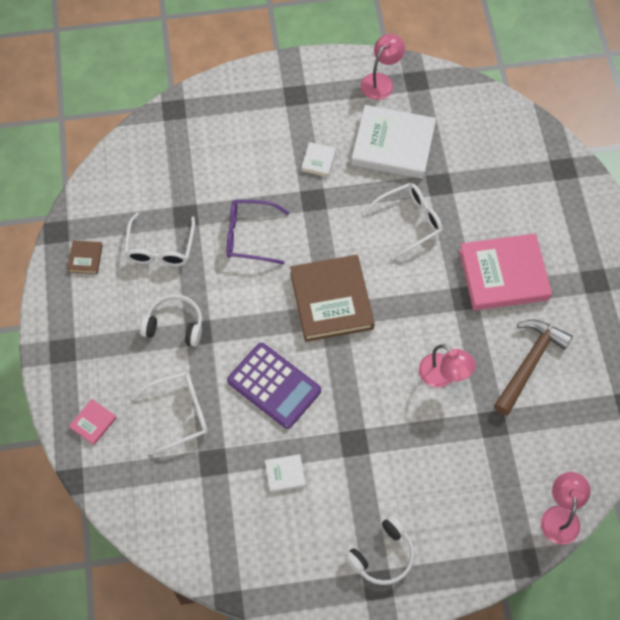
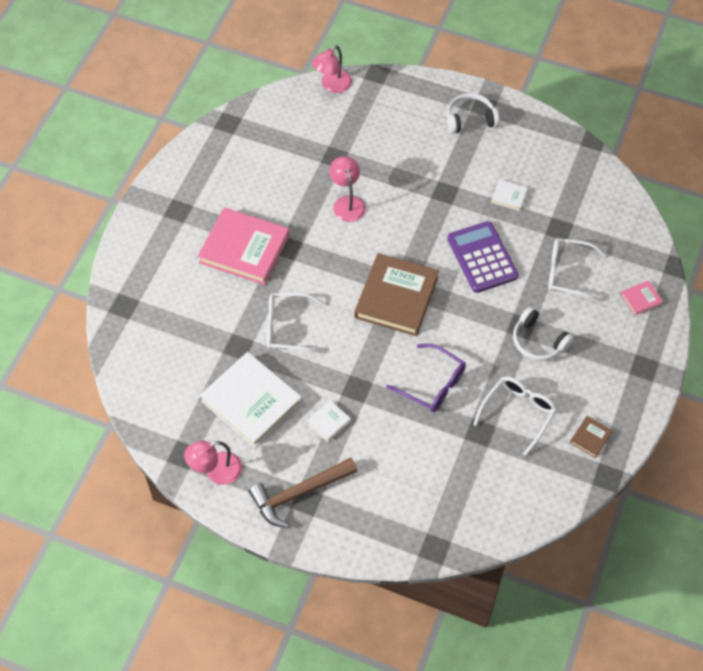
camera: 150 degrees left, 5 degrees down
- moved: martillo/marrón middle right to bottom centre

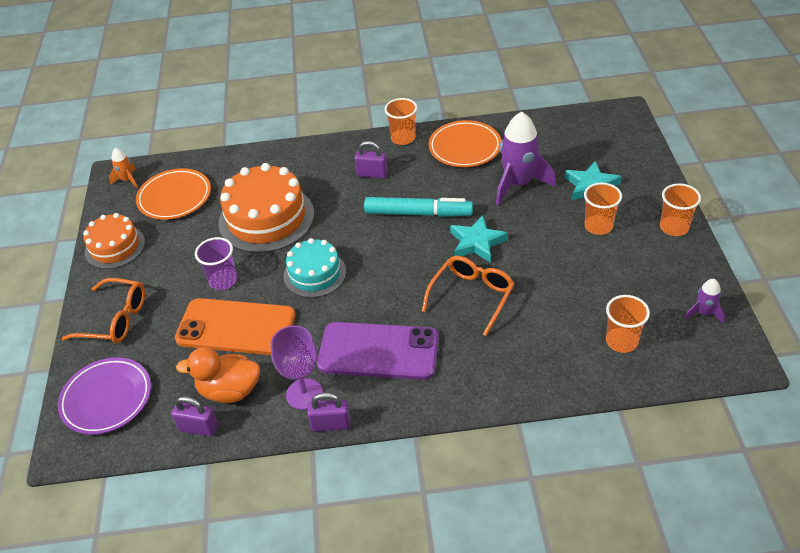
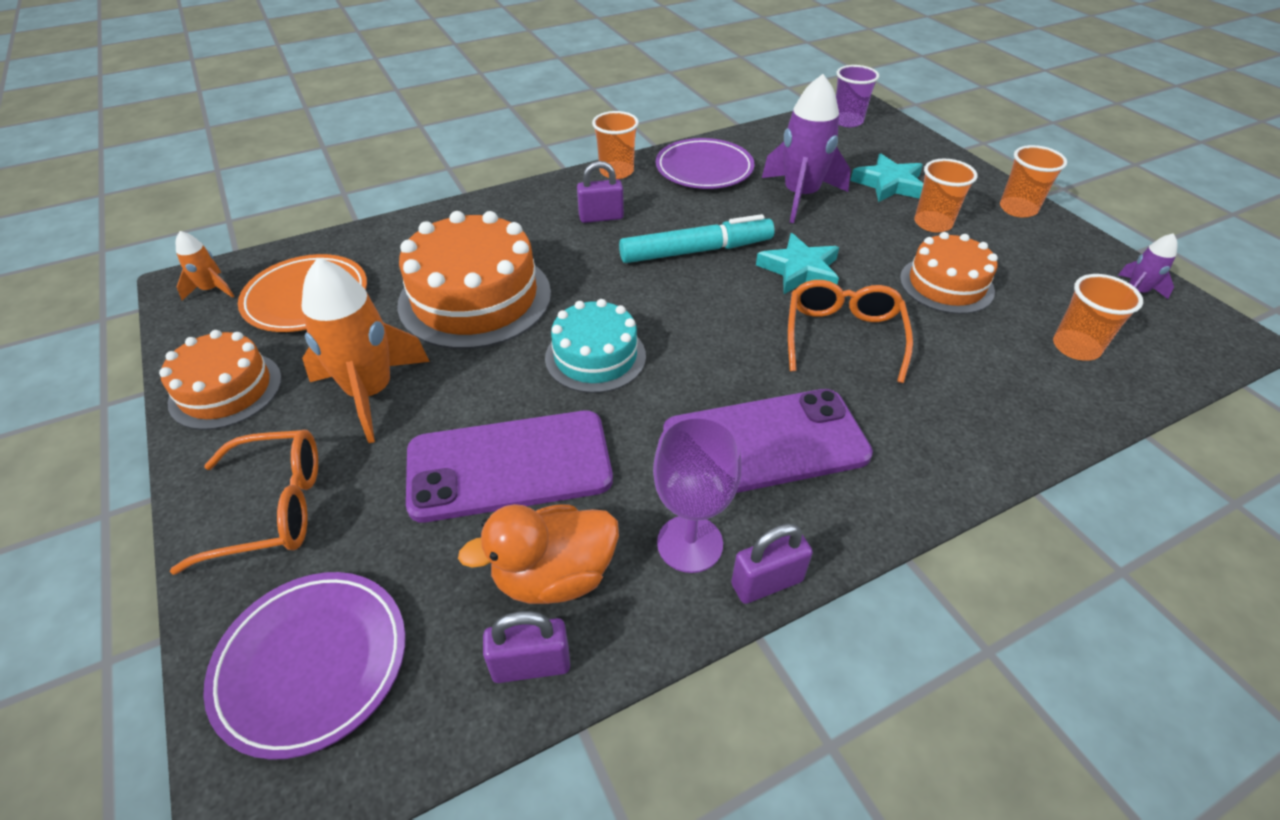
camera: 25 degrees left, 0 degrees up
- added: cohete/naranja (2nd from left) middle left
- added: tarta/naranja (3rd from left) top right
- moved: vaso/morado middle left to top right
- recoloured: móvil/naranja middle left to móvil/morado (1st from left) centre
- recoloured: plato/naranja (2nd from left) top centre to plato/morado (2nd from left) top centre

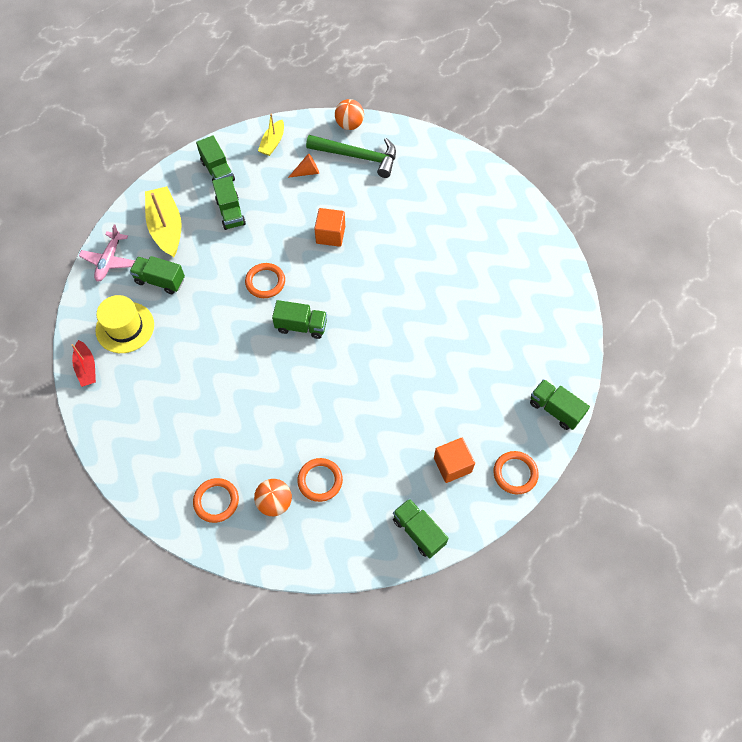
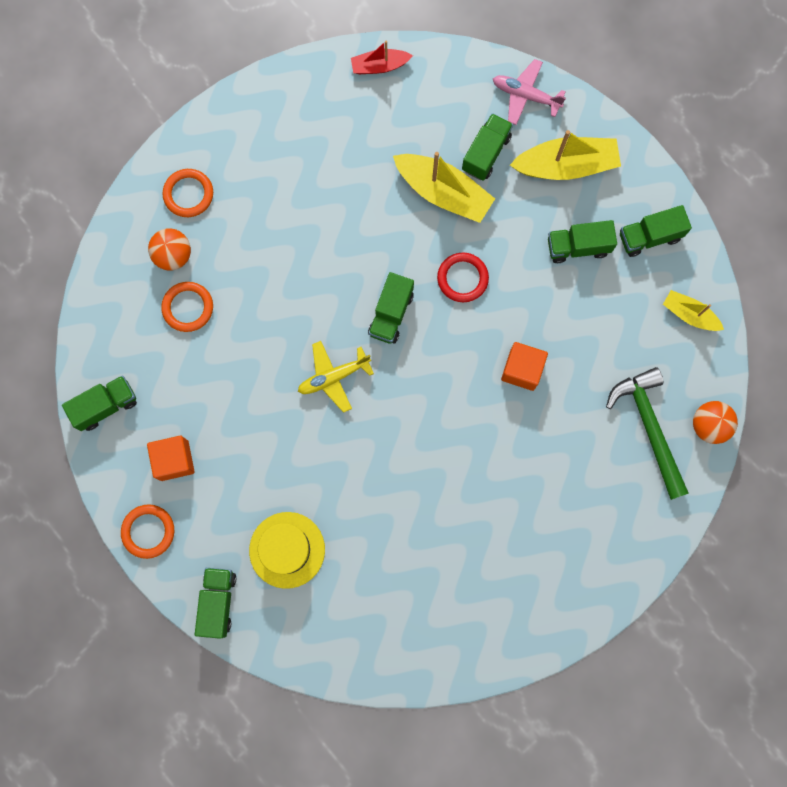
camera: 100 degrees right, 15 degrees up
- removed: cono/naranja top centre
- added: avión/amarillo centre
- added: barco/amarillo (1st from left) top centre
- moved: sombrero/amarillo middle left to bottom centre
- recoloured: anillo/naranja (2nd from left) centre to anillo/rojo centre
- turned: martillo/verde top centre = middle right 135 degrees clockwise
- turned: camión/verde (6th from left in the first image) middle right = bottom left 45 degrees counterclockwise

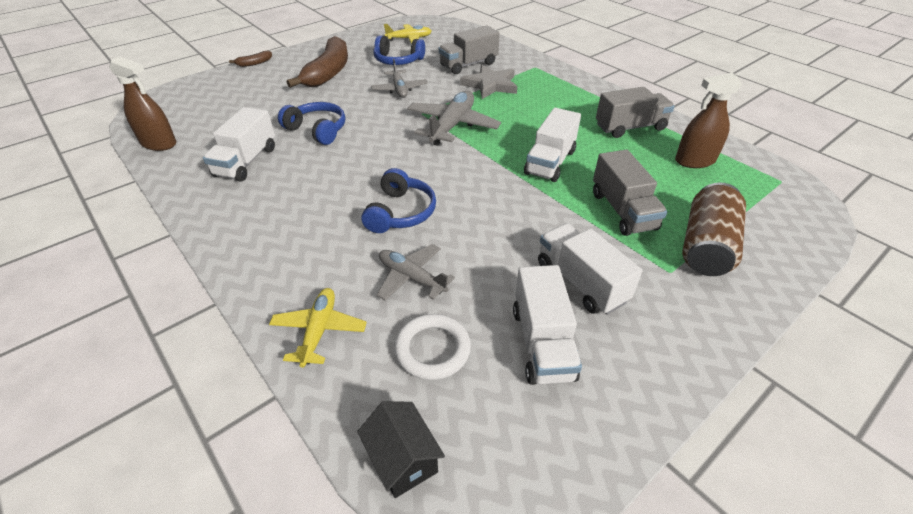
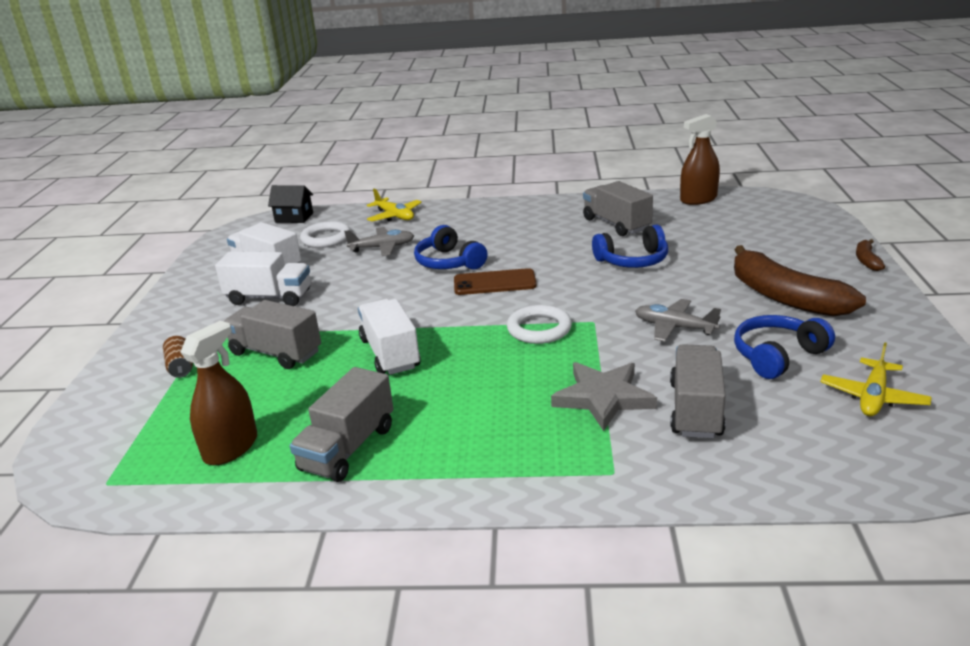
camera: 135 degrees right, 15 degrees down
- added: móvil/marrón centre
- replaced: avión/gris (3rd from left) top centre to anillo/blanco (2nd from left) centre
- recoloured: camión/blanco (1st from left) top left to camión/gris (3rd from left) top centre
- resized: lata/marrón middle right = middle left x0.48

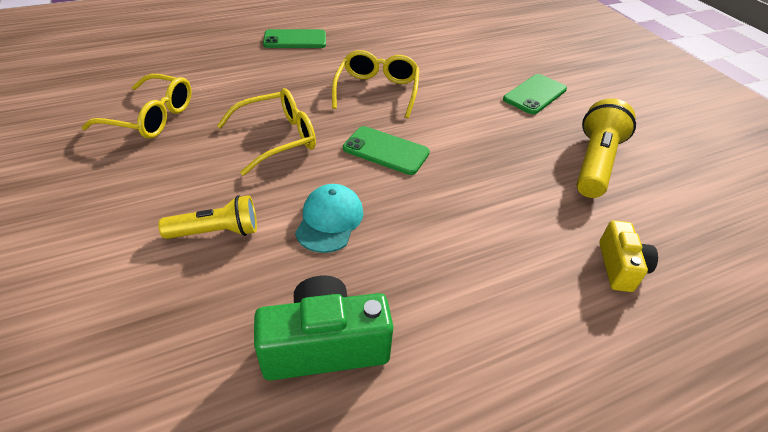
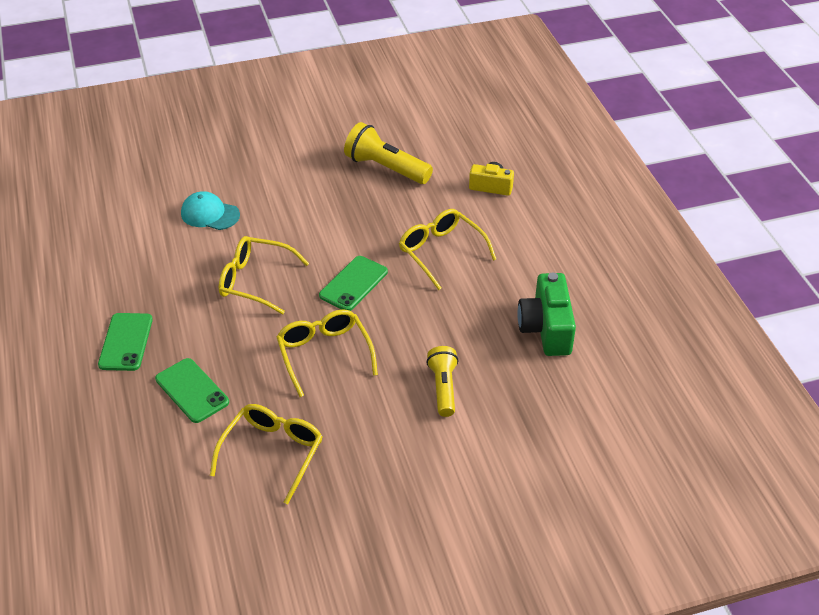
camera: 80 degrees left, 0 degrees up
- added: gafas/amarillo (4th from left) centre
- moved: gorra/turquesa centre to middle left
- moved: móvil/verde (3rd from left in the first image) top right to móvil/verde (2nd from left) middle left

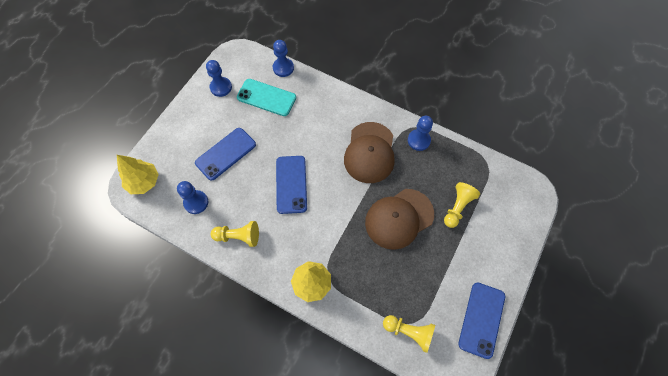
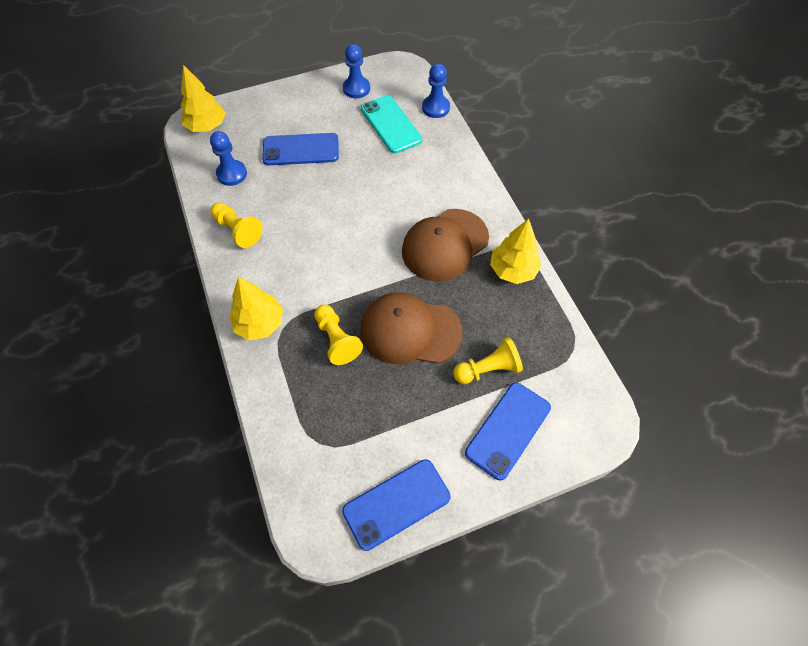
camera: 40 degrees right, 5 degrees down
- moved: móvil/azul (2nd from left in the first image) centre to móvil/azul (3rd from left) bottom centre
- moved: peón/amarillo (2nd from left) bottom centre to centre
- replaced: peón/azul (4th from left) centre to árbol/amarillo (3rd from left) centre

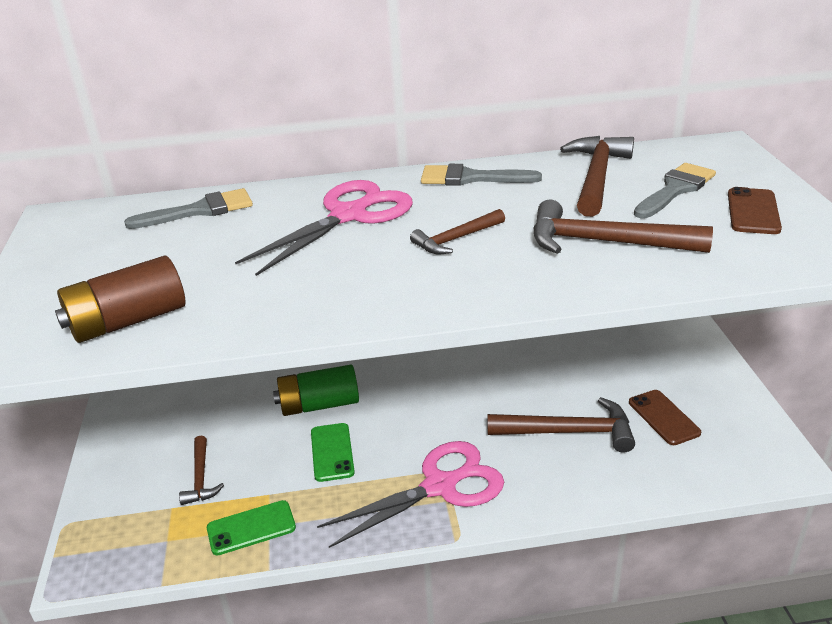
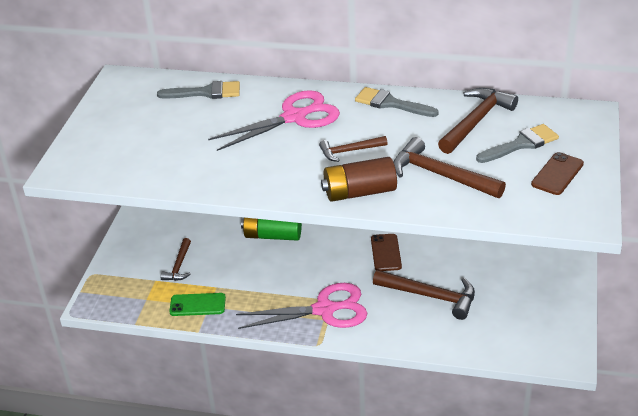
camera: 20 degrees right, 5 degrees up
- removed: móvil/verde (2nd from left) bottom centre
- moved: pila/marrón middle left to centre
- moved: móvil/marrón (1st from left) bottom right to centre

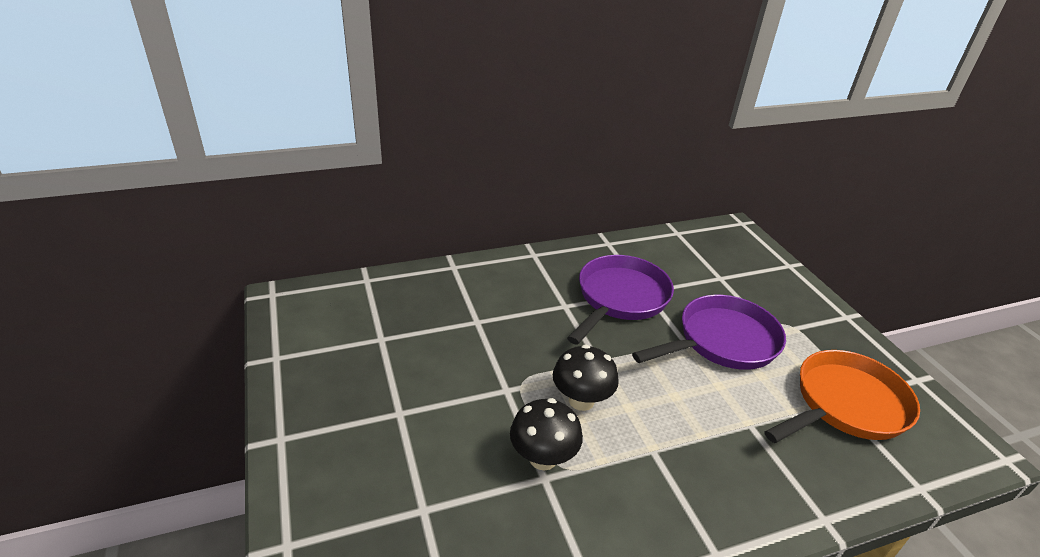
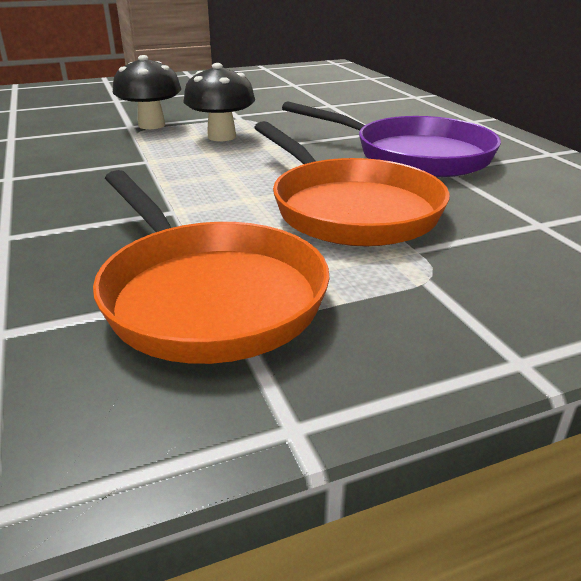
camera: 90 degrees right, 5 degrees down
- recoloured: sartén/morado (2nd from left) middle right to sartén/naranja (2nd from left) top centre

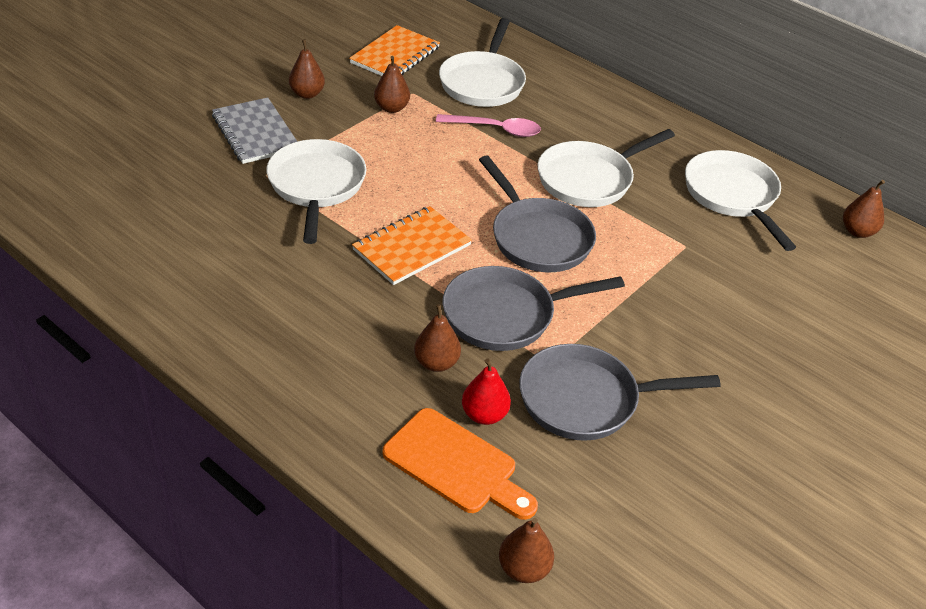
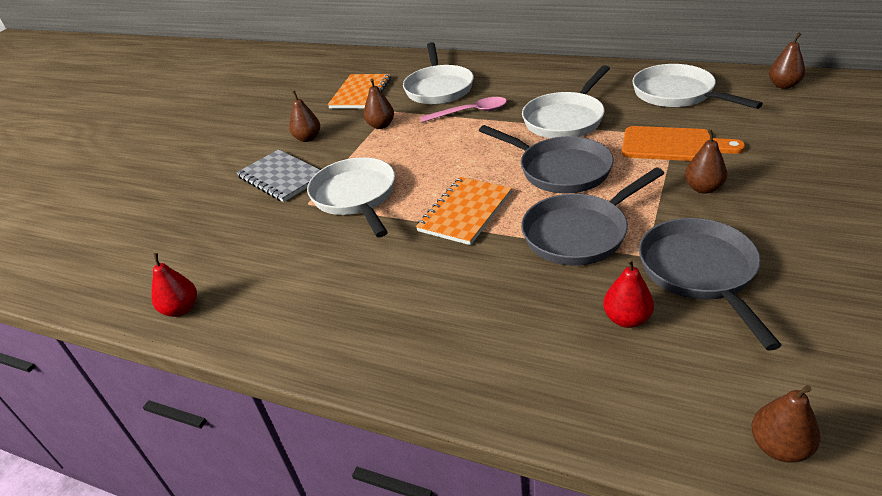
camera: 10 degrees left, 5 degrees down
- added: pera/rojo (1st from left) middle left
- moved: tabla de cortar/naranja bottom centre to top right
- moved: pera/marrón (3rd from left) centre to top right
- turned: sartén/gris (3rd from left) middle right = middle right 105 degrees clockwise

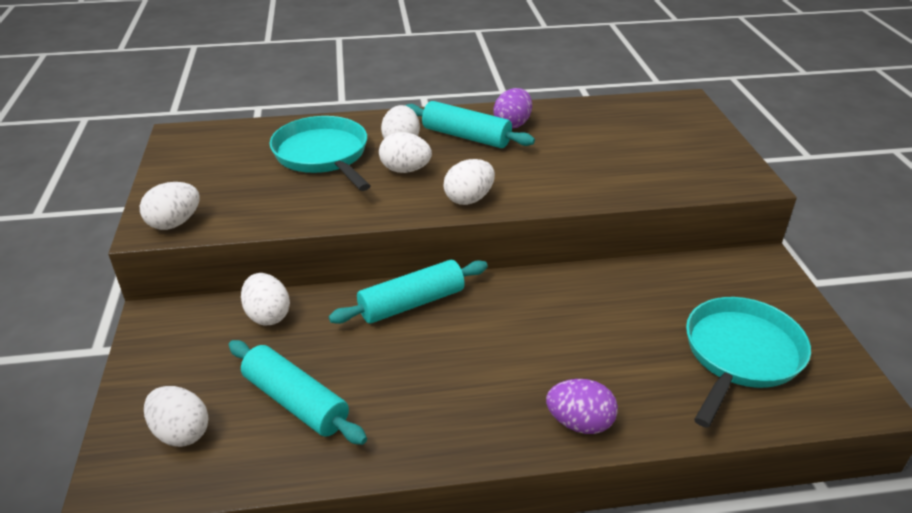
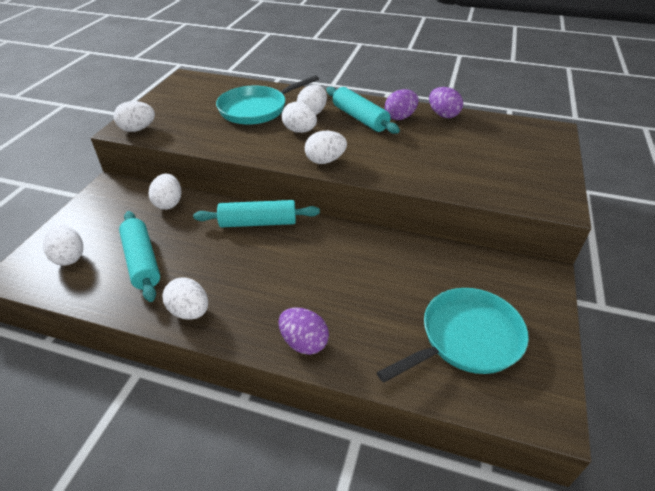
camera: 25 degrees right, 5 degrees up
- added: huevo/blanco (4th from left) middle left
- added: huevo/morado (3rd from left) top right
- turned: sartén/turquesa (1st from left) top centre = top centre 120 degrees counterclockwise

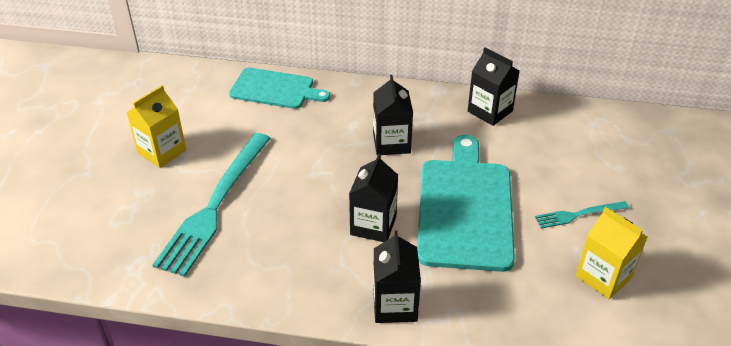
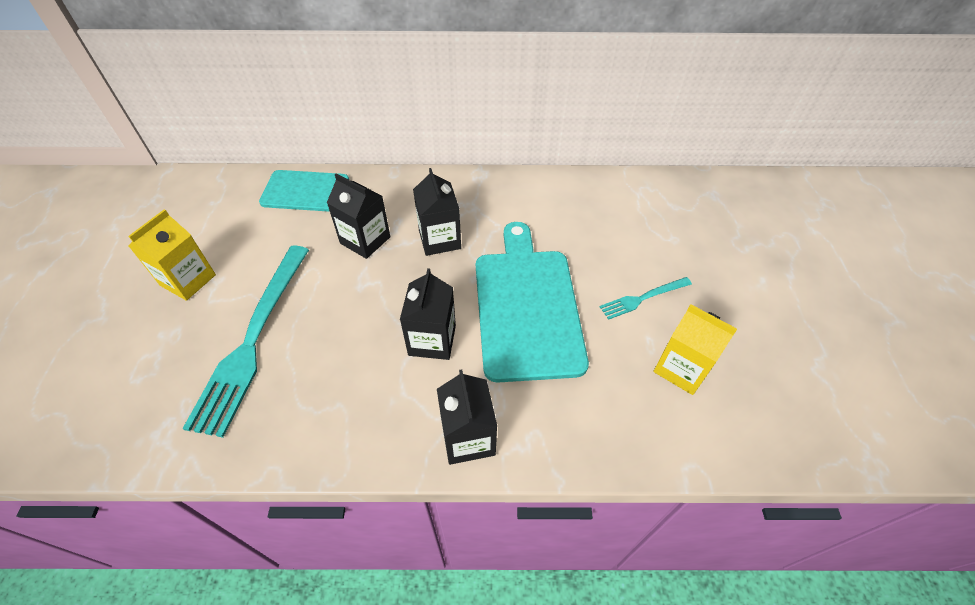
camera: 10 degrees left, 10 degrees up
- moved: cartón de leche/negro (4th from left in the first image) top right to cartón de leche/negro (1st from left) centre

